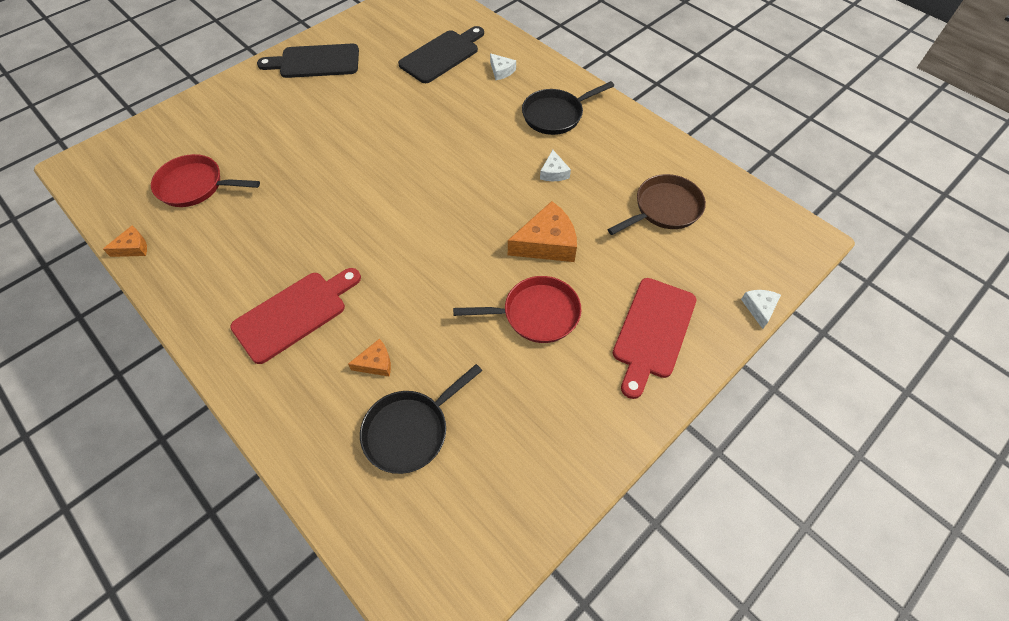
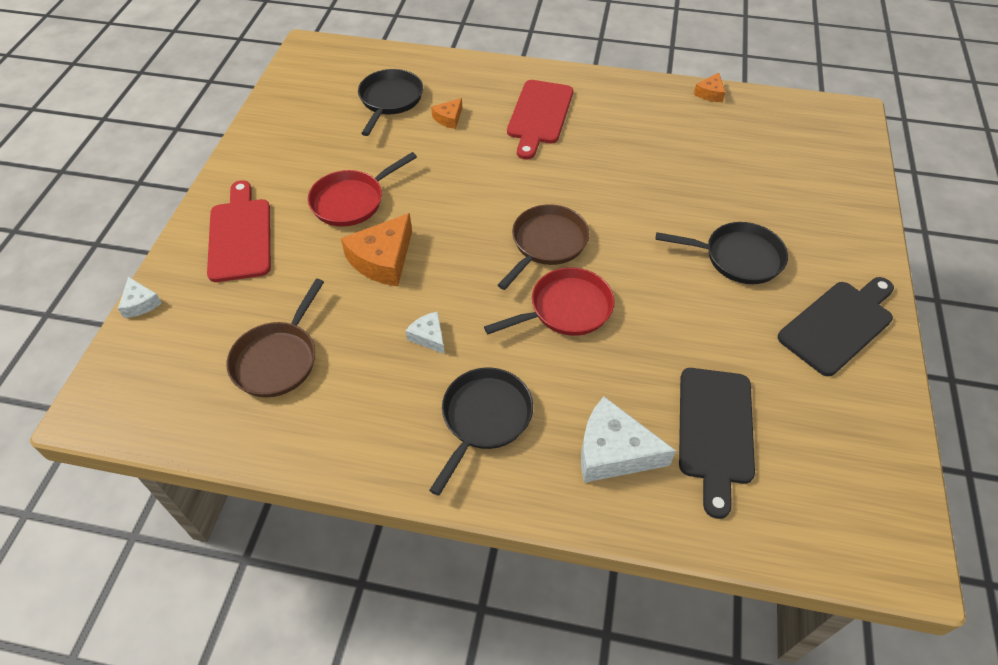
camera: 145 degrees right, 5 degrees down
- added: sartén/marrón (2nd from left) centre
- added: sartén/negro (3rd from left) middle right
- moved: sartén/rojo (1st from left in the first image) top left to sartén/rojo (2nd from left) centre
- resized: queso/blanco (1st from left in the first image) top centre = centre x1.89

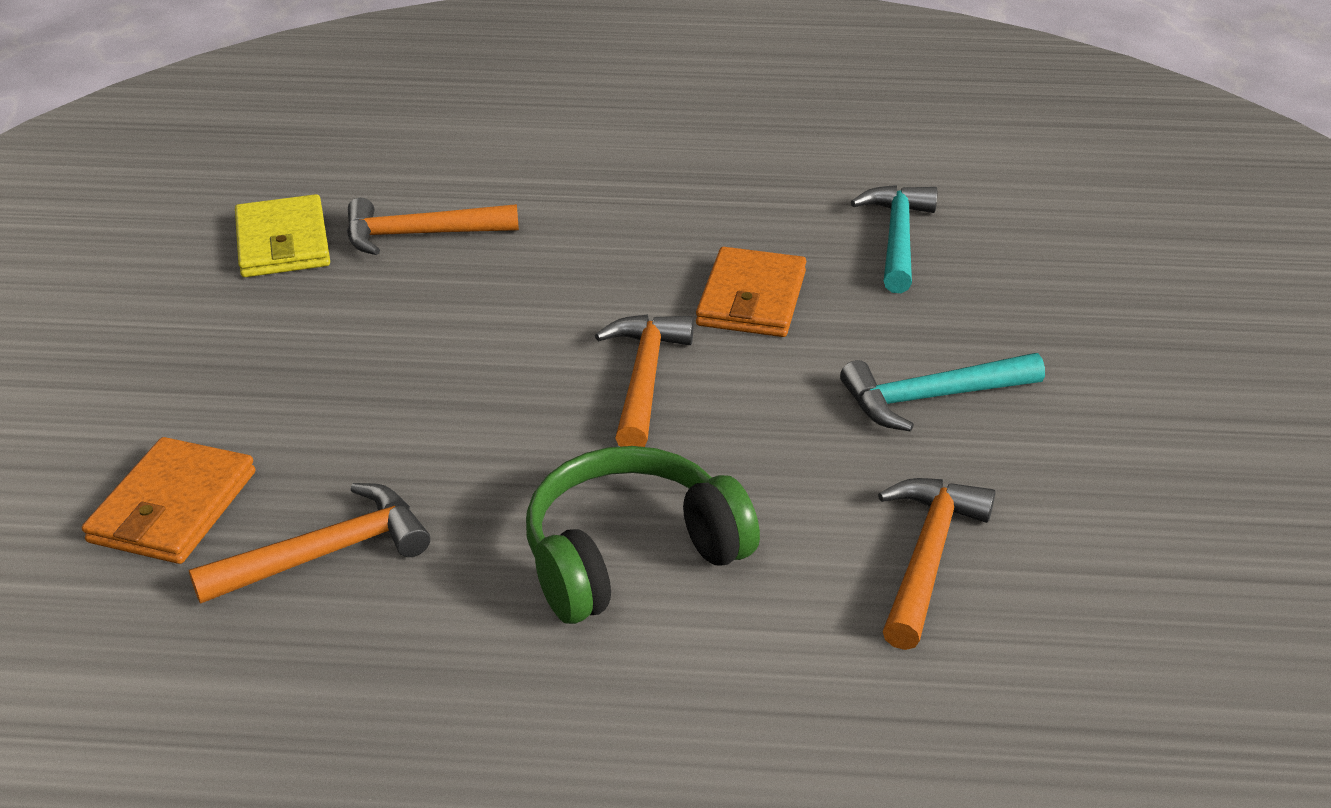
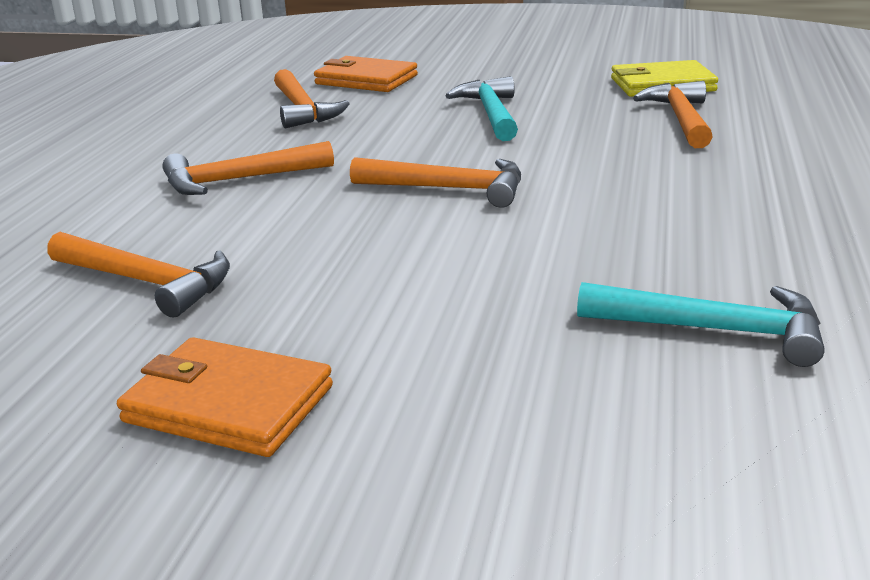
camera: 100 degrees right, 10 degrees down
- moved: cartera/naranja (2nd from left in the first image) centre to cartera/naranja (1st from left) bottom left
- moved: martillo/turquesa (2nd from left in the first image) middle right to martillo/turquesa (1st from left) top centre
- replaced: auriculares/verde centre to martillo/naranja (2nd from left) top left

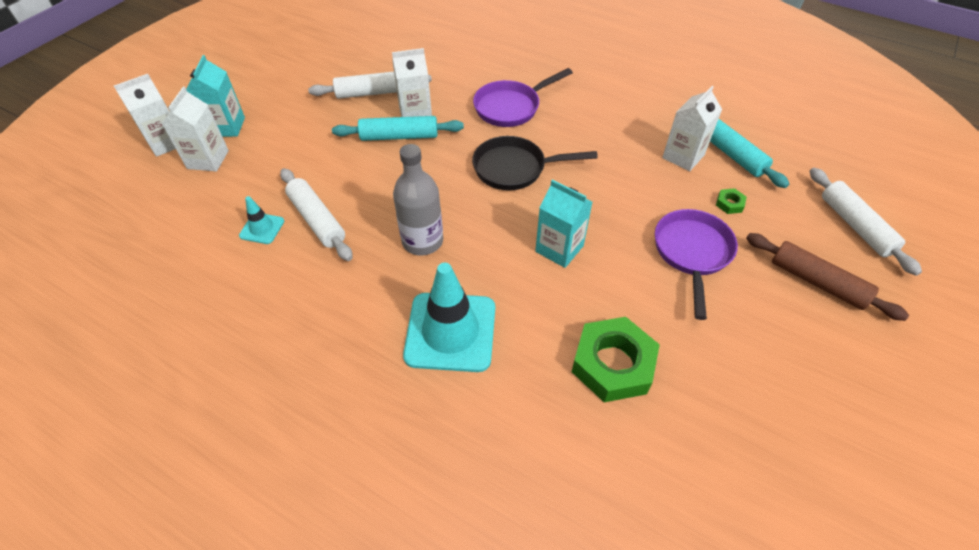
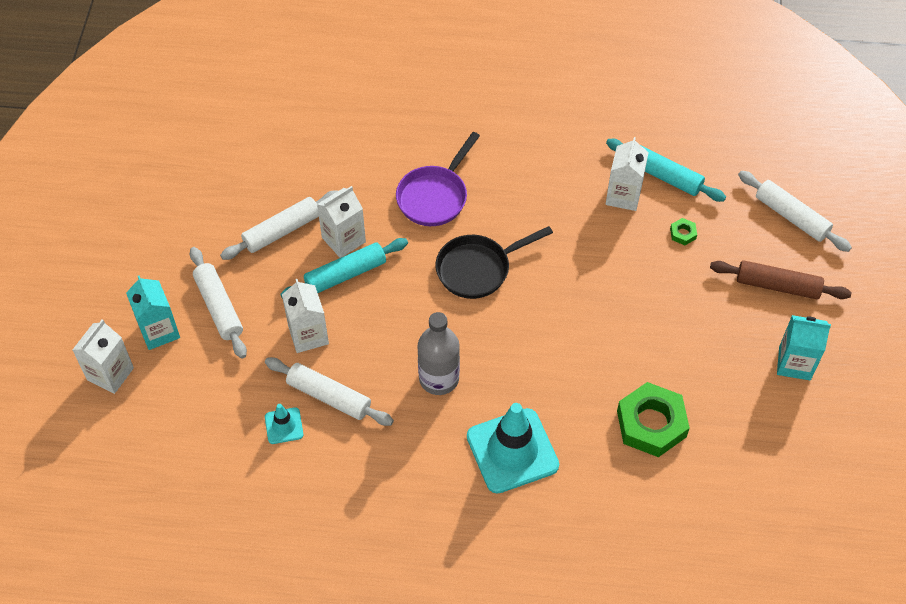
camera: 25 degrees left, 5 degrees up
- removed: sartén/morado (2nd from left) middle right
- added: rodillo/blanco (1st from left) middle left
- moved: cartón de leche/blanco (2nd from left) top left to centre
- moved: cartón de leche/turquesa (2nd from left) centre to middle right

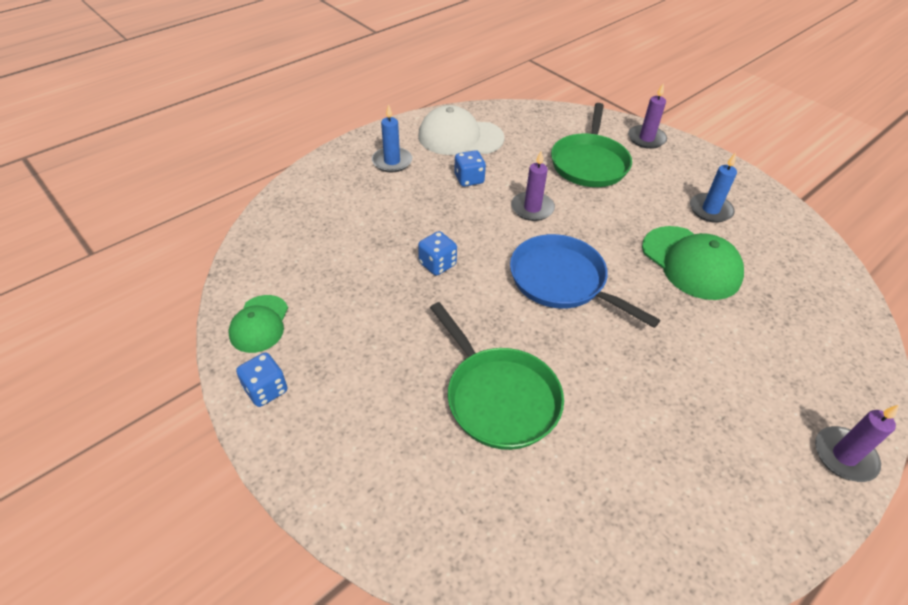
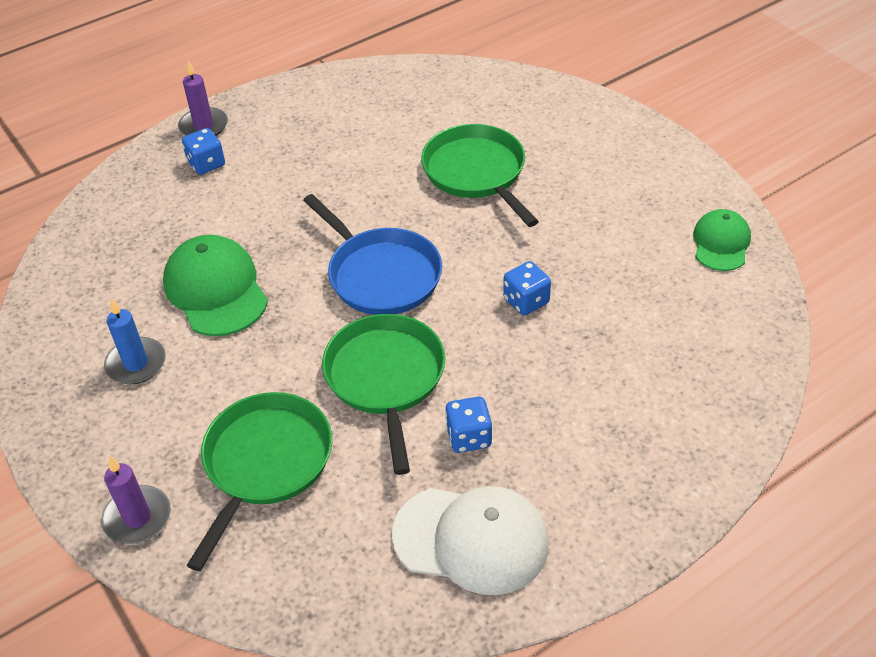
camera: 170 degrees left, 0 degrees up
- removed: vela/azul (1st from left) top centre
- moved: dado/azul (1st from left) middle left to top left
- replaced: vela/morado (1st from left) top centre to sartén/verde (2nd from left) centre

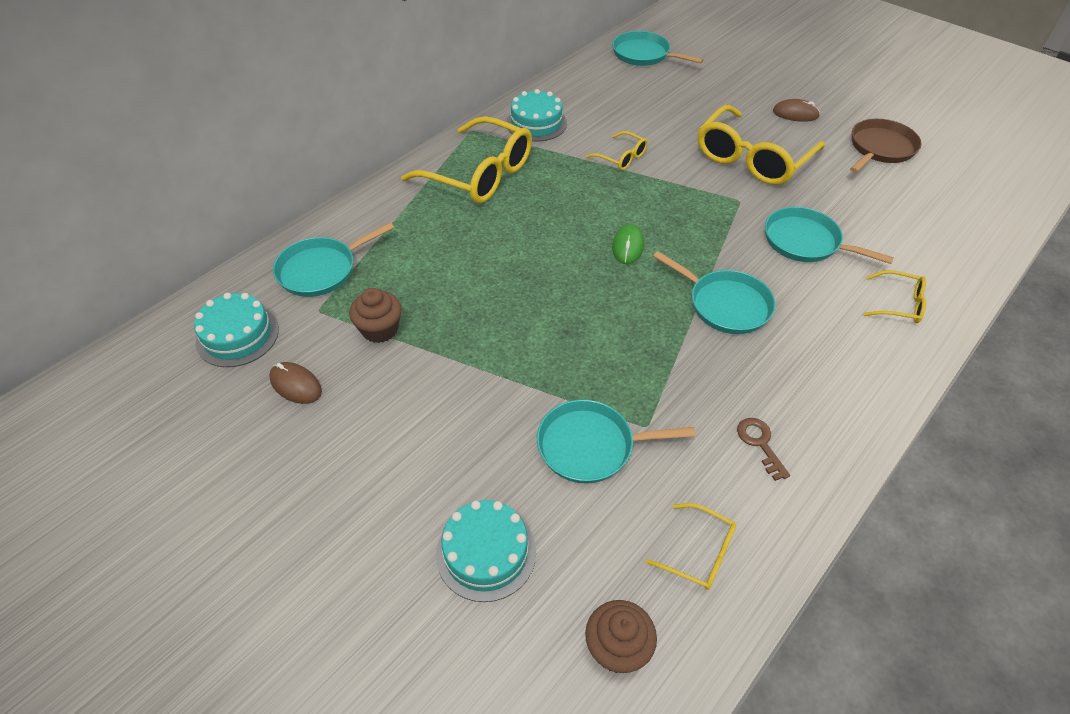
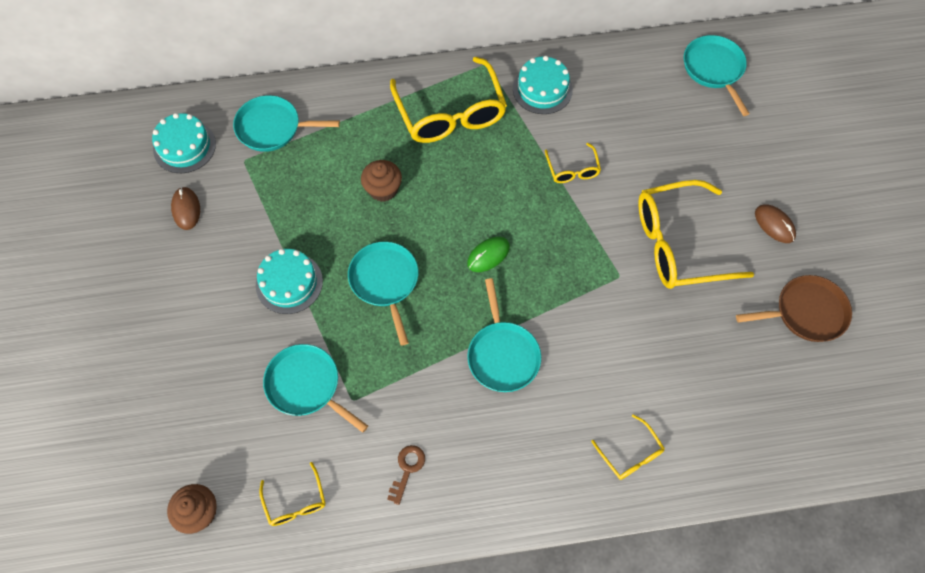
camera: 40 degrees right, 15 degrees up
- moved: magdalena/marrón (1st from left in the first image) centre to magdalena/marrón (2nd from left) top centre
- moved: tarta/turquesa (2nd from left) bottom centre to middle left
- moved: sartén/turquesa (5th from left in the first image) top right to sartén/turquesa (3rd from left) centre

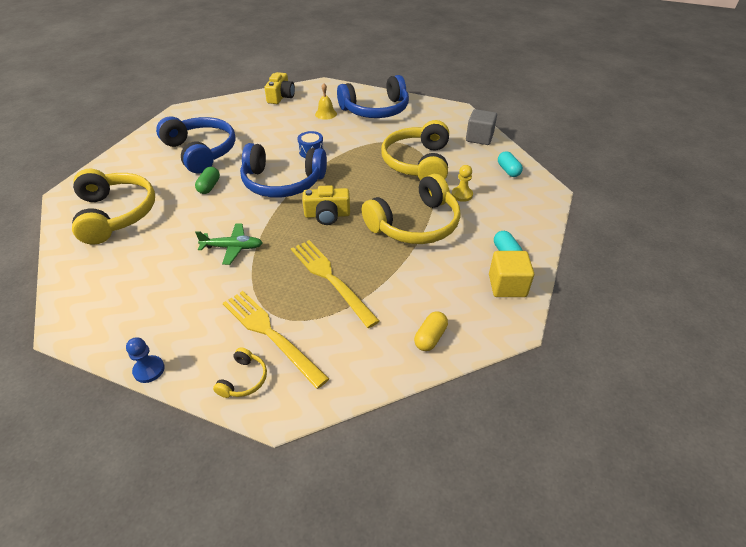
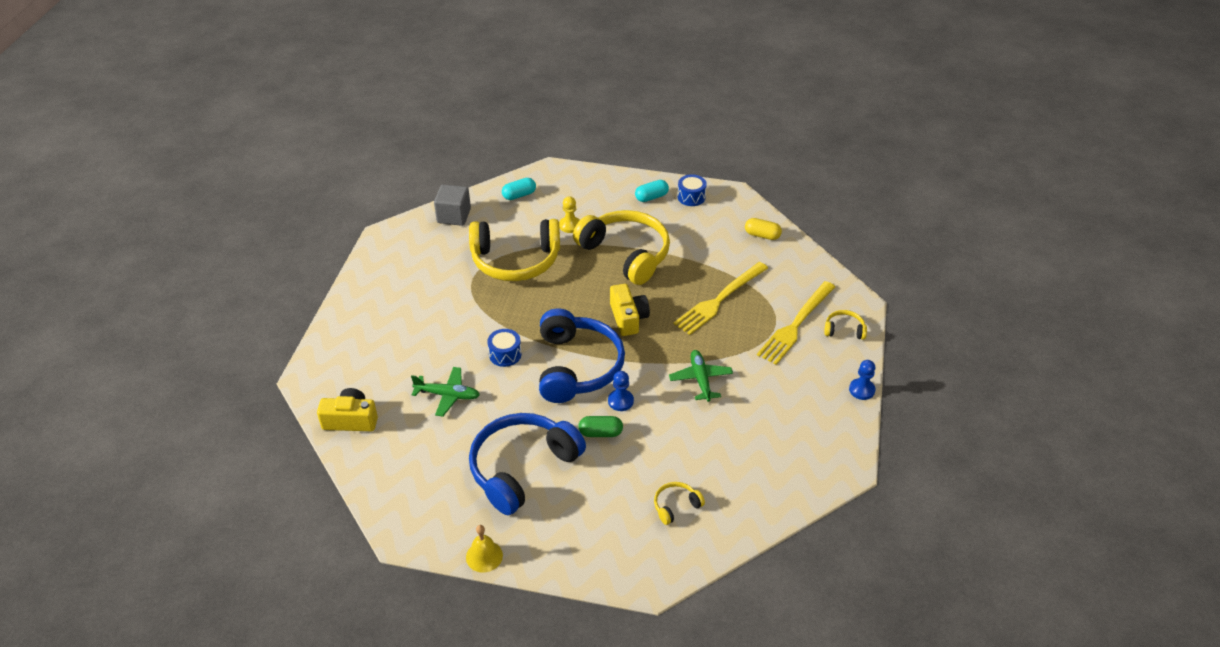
camera: 100 degrees left, 0 degrees up
- removed: auriculares/azul (3rd from left) top centre
- added: avión/verde (1st from left) centre
- added: peón/azul (1st from left) centre
- moved: campana/amarillo top centre to bottom centre
- replaced: cubo/amarillo middle right to tambor/azul (2nd from left) top centre
- resized: auriculares/amarillo (1st from left in the first image) middle left = bottom centre x0.42

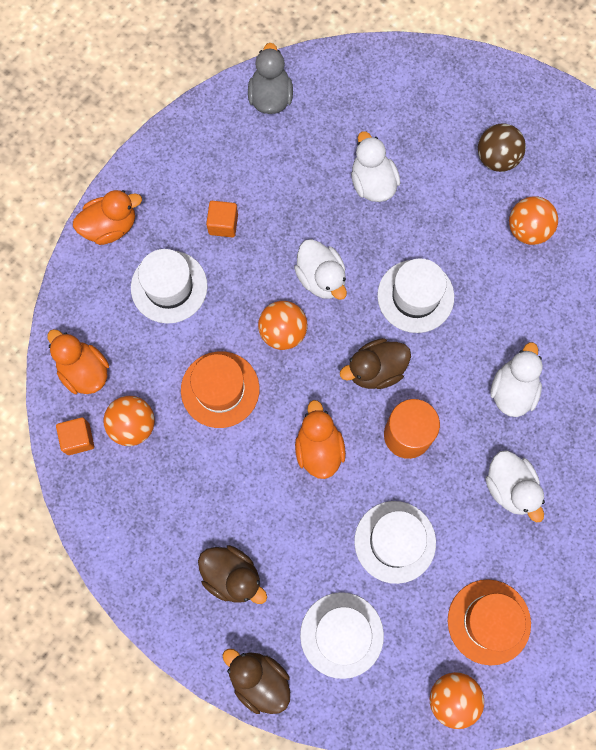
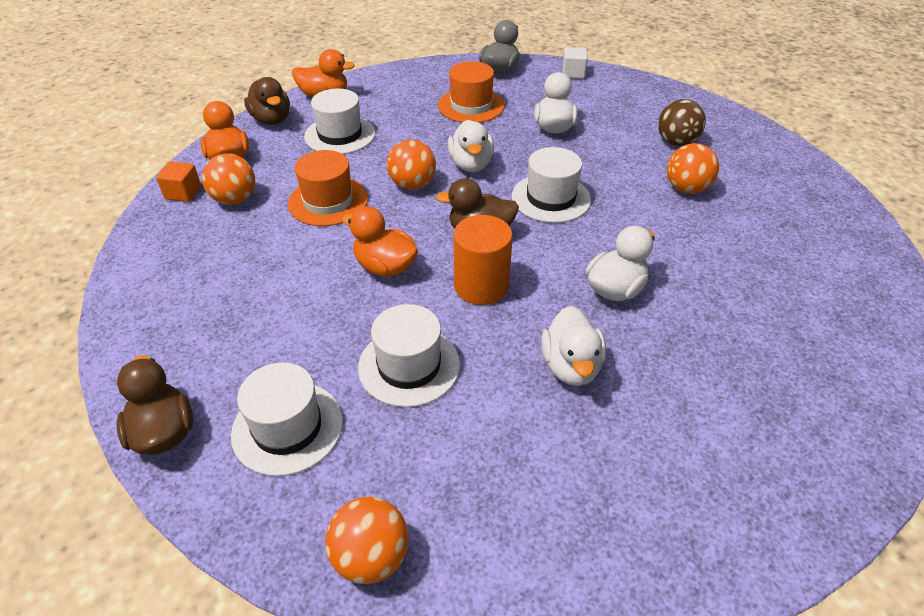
camera: 25 degrees right, 30 degrees down
- removed: cubo/naranja (2nd from left) top centre
- added: cubo/blanco top centre
- moved: pato/marrón (1st from left in the first image) bottom centre to pato/marrón (2nd from left) top left
- moved: sombrero/naranja (2nd from left) bottom right to top centre
- turned: pato/naranja (3rd from left) centre = centre 75 degrees counterclockwise

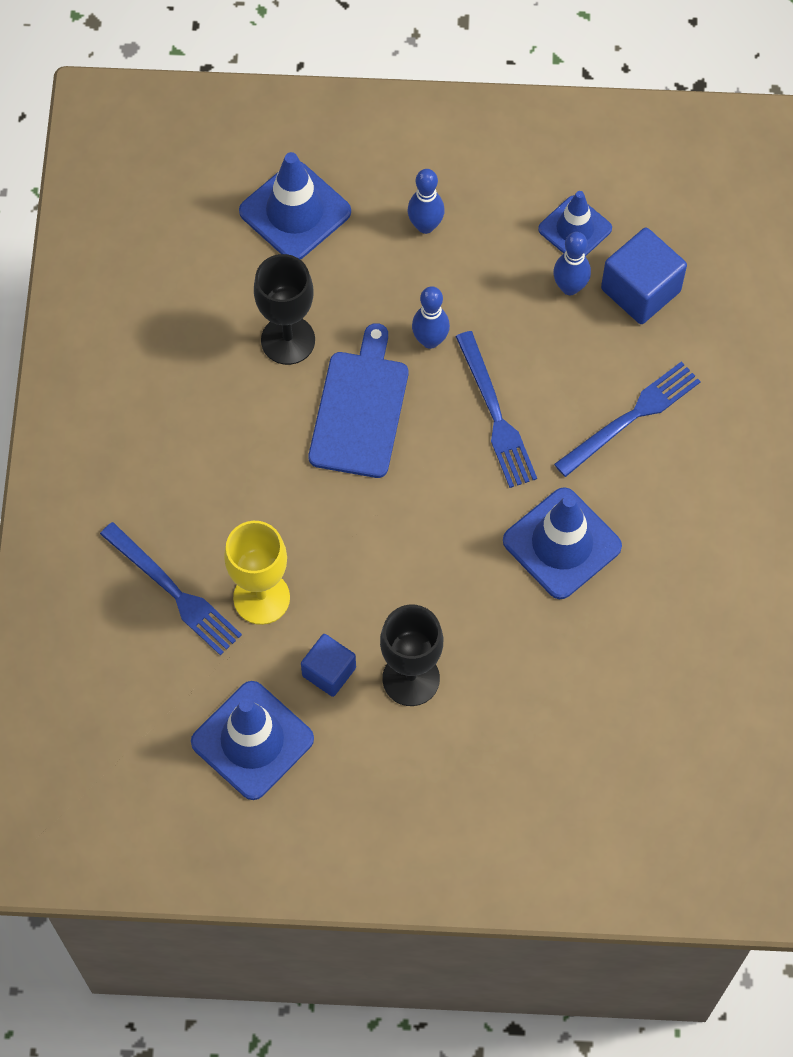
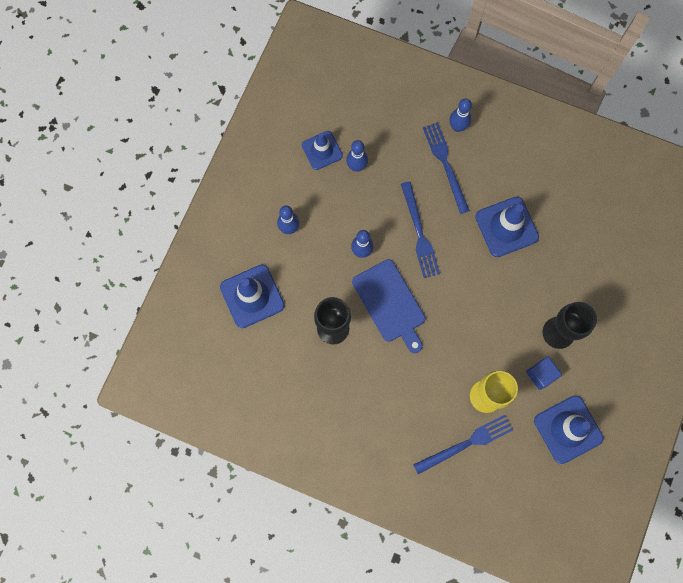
camera: 70 degrees left, 10 degrees up
- removed: cubo/azul (2nd from left) top right
- added: bolo/azul (4th from left) top right
- turned: tabla de cortar/azul centre = centre 150 degrees counterclockwise
- turned: tenedor/azul (2nd from left in the first image) centre = centre 75 degrees clockwise

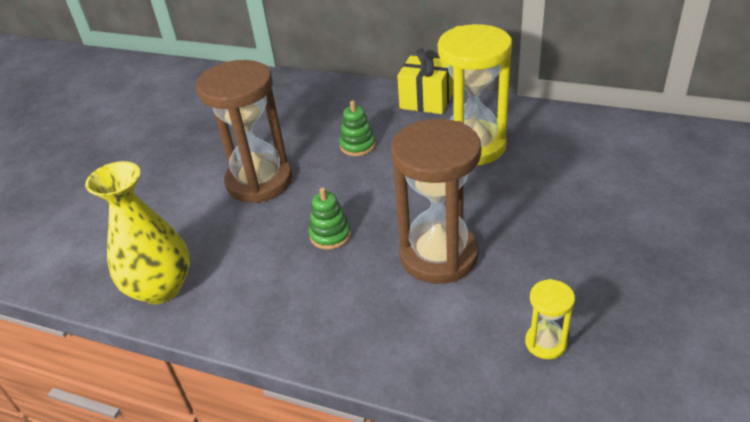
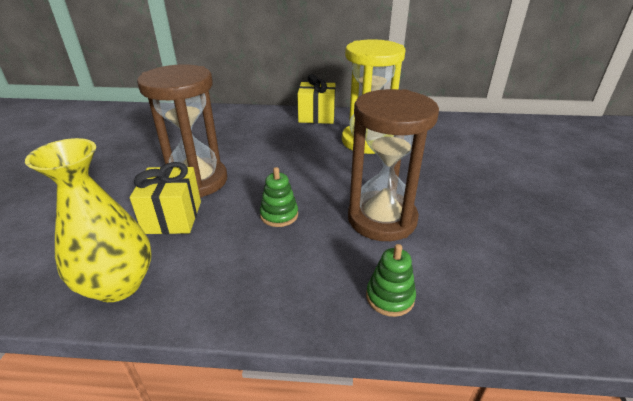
camera: 20 degrees left, 5 degrees down
- removed: reloj de arena/amarillo (2nd from left) bottom right
- added: regalo/amarillo (1st from left) middle left
- moved: juguete apilable/verde (2nd from left) top centre to bottom centre

